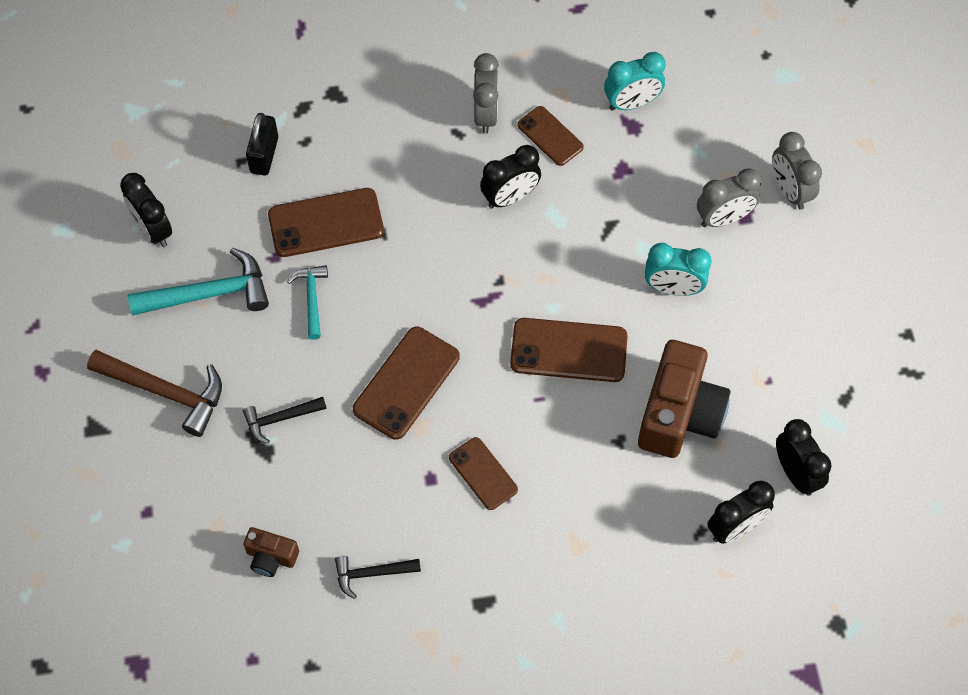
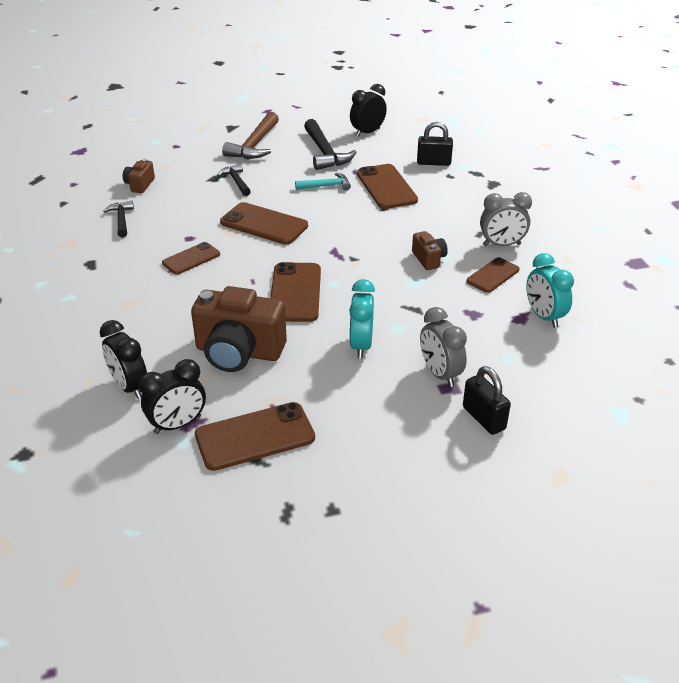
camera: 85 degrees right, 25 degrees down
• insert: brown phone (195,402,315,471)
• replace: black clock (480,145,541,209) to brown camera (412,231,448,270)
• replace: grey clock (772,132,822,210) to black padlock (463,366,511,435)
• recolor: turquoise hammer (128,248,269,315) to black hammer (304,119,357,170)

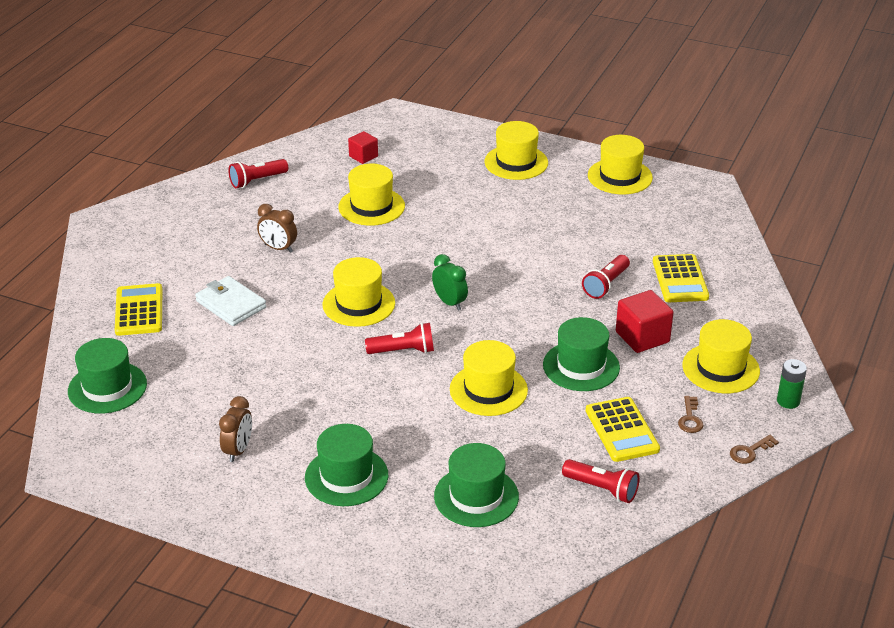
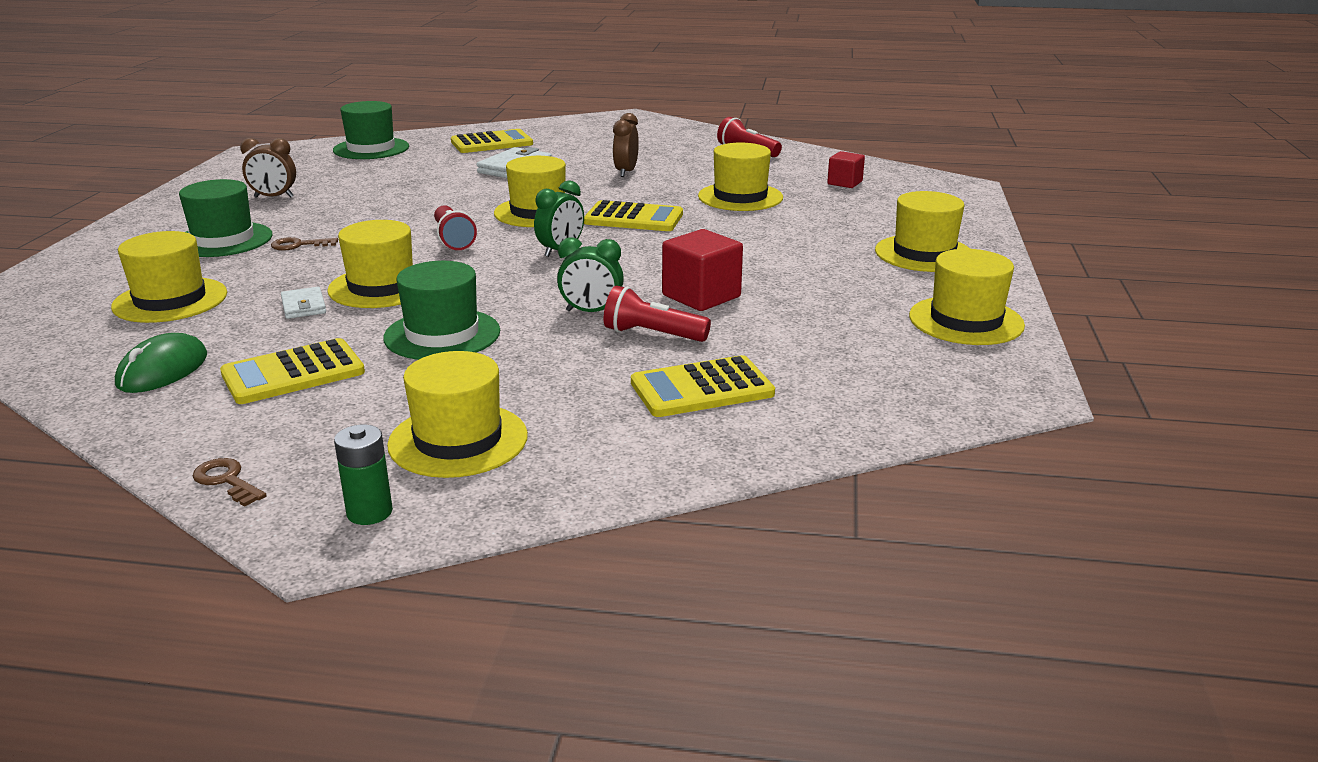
camera: 75 degrees right, 10 degrees down
• insert: white wallet (281,287,326,319)
• insert: green clock (557,237,624,312)
• insert: yellow calculator (584,200,683,231)
• move: red cube (616,290,674,353) to (662,229,743,311)
• move: brown key (678,396,704,433) to (271,237,338,251)
• replace: red flashlight (562,459,640,503) to green mouse (115,333,207,393)
• recolor: green hat (434,443,519,527) to yellow hat (111,231,227,323)

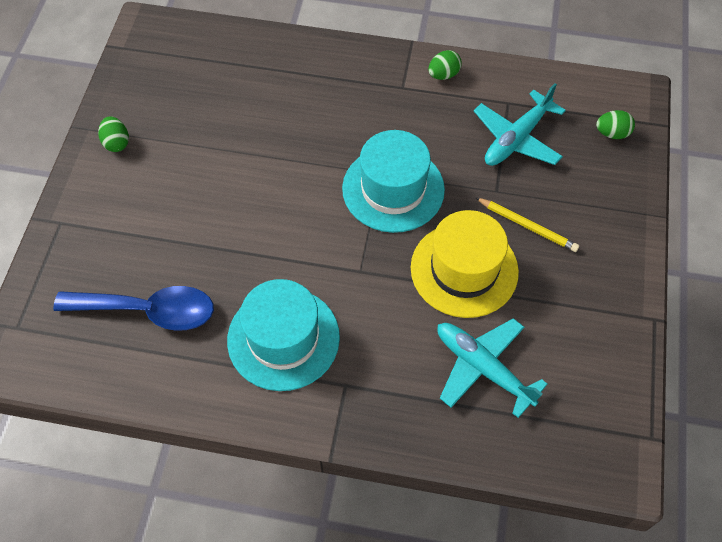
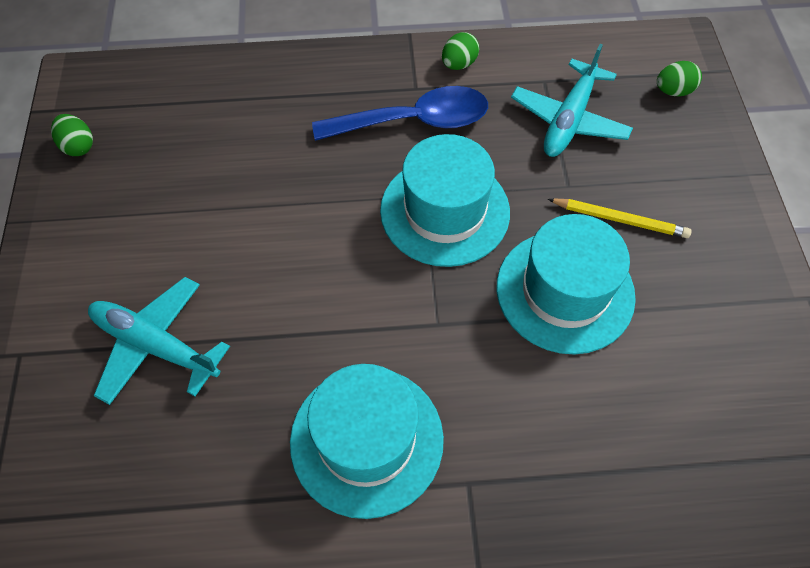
camera: 15 degrees left, 0 degrees up
• move: blue spoon (53,286,214,331) to (312,86,488,141)
• move: green egg (98,116,129,152) to (51,114,93,156)
• move: turquoise plane (437,318,548,418) to (88,277,230,405)
• recolor: yellow hat (411,210,519,318) to turquoise hat (497,214,636,354)

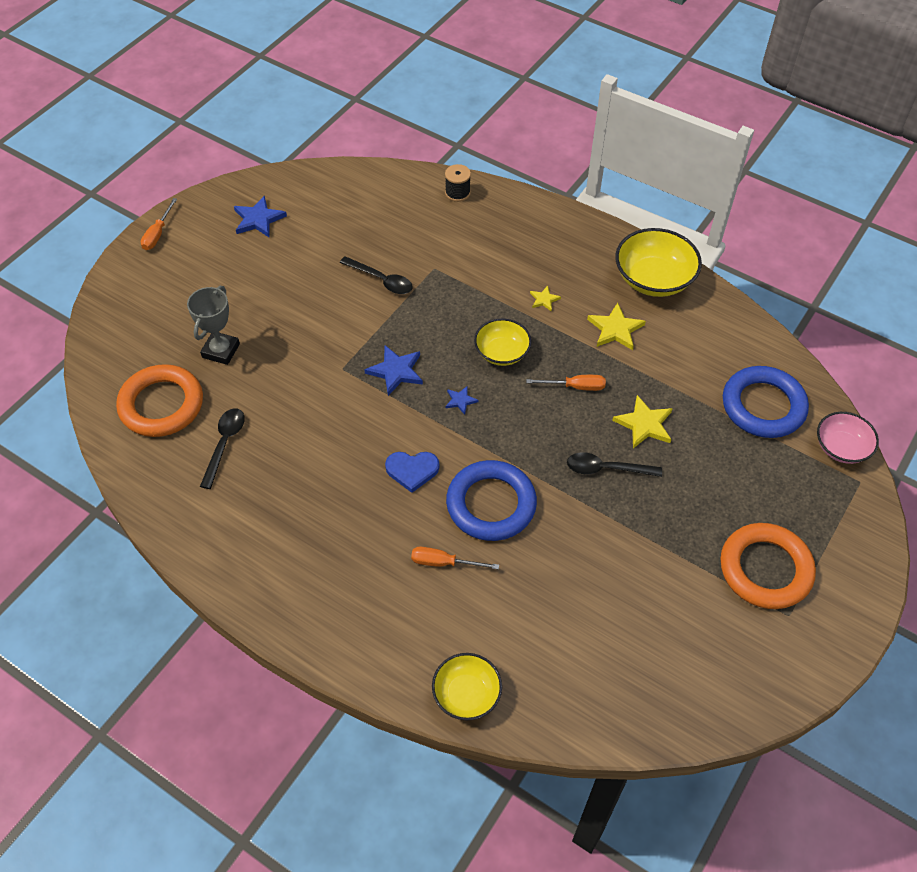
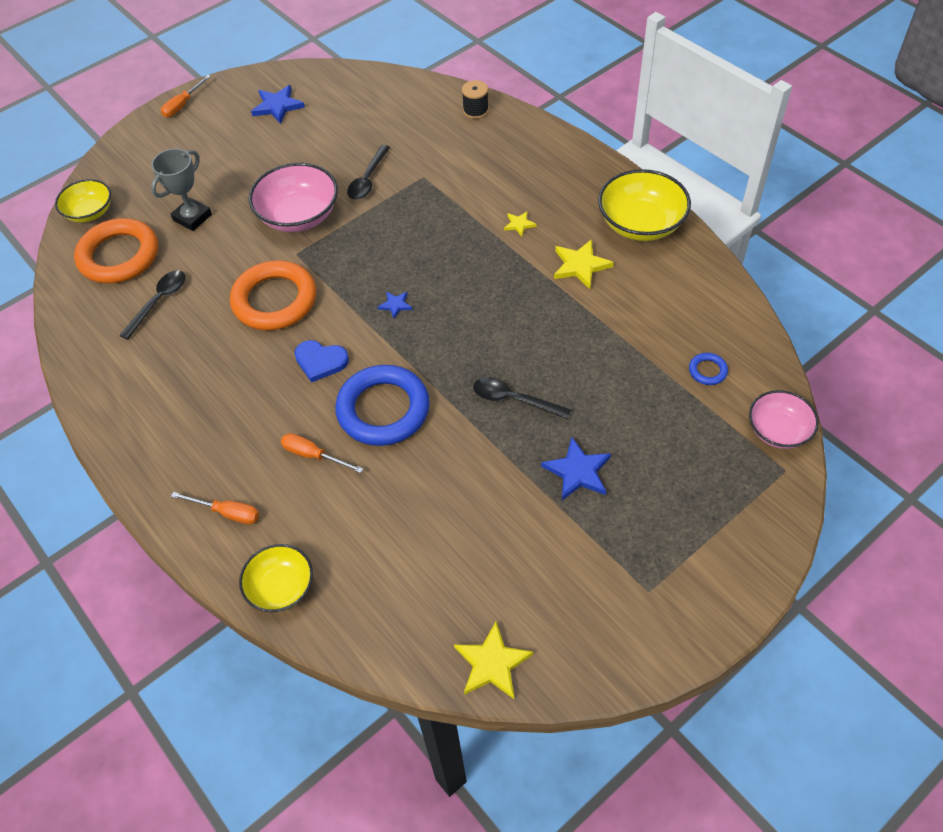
camera: 20 degrees right, 0 degrees up
• insert: pink bowl (249,163,338,232)
• move: blue star (364,345,423,396) to (541,437,611,500)
• move: yellow bowl (474,319,531,366) to (55,179,111,222)
• move: orange screwdriver (526,375,606,391) to (171,492,259,524)
• move: yellow star (612,395,673,448) to (454,622,533,699)
• move: orange ring (721,523,816,609) to (230,260,316,330)
• rotate: black spoon (340,256,413,294) = (347,145,390,200) 60 degrees clockwise
• resize: blue ring (723,366,809,438) = (689,353,728,385) x0.42

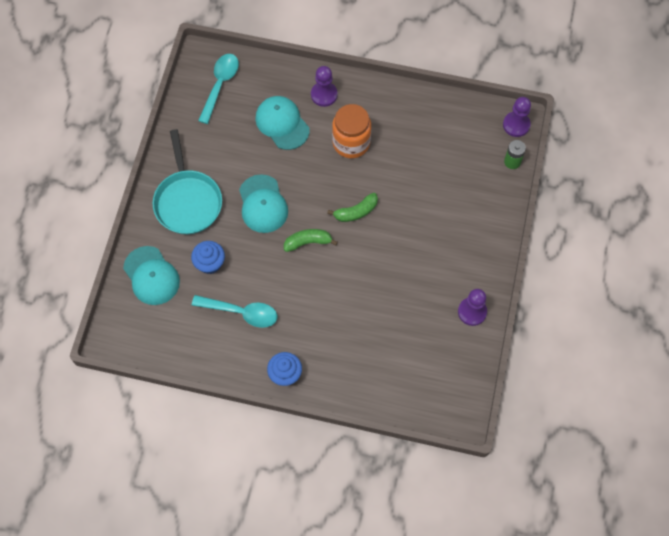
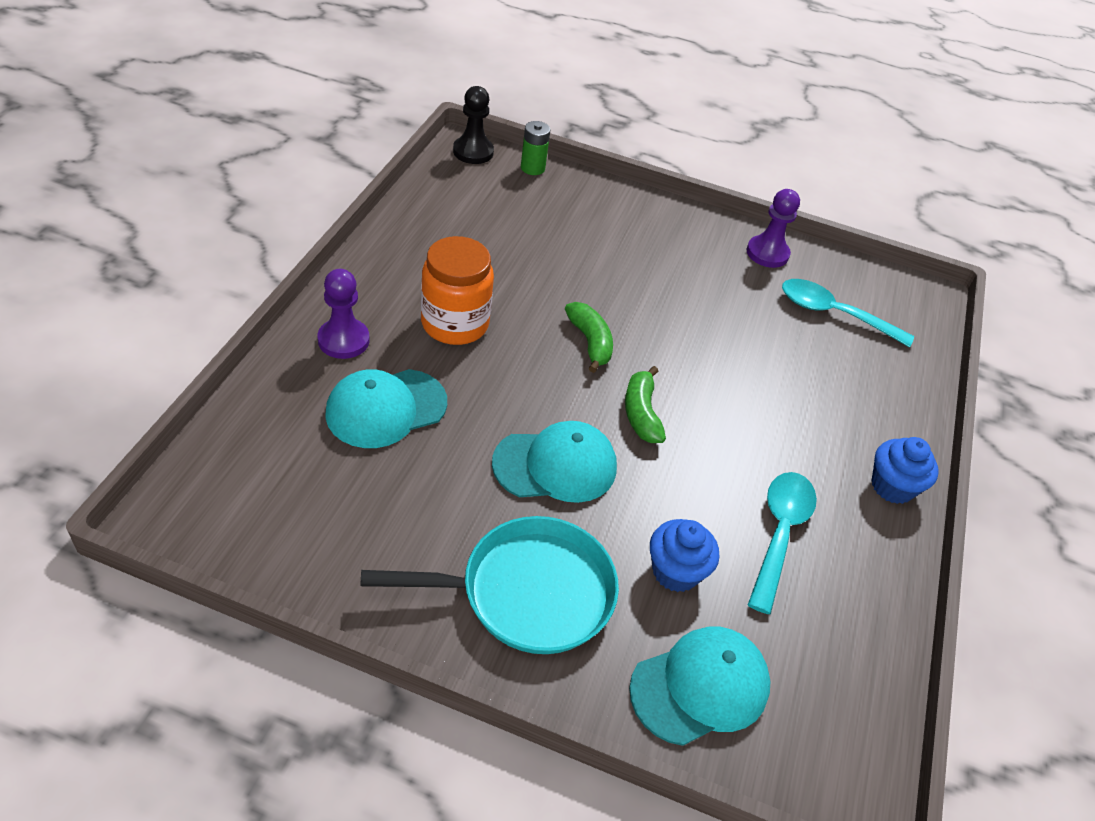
camera: 90 degrees left, 20 degrees down
• move: turquoise spoon (198,54,239,124) to (782,279,914,347)
• recolor: purple pawn (503,97,531,137) to black pawn (453,86,494,164)

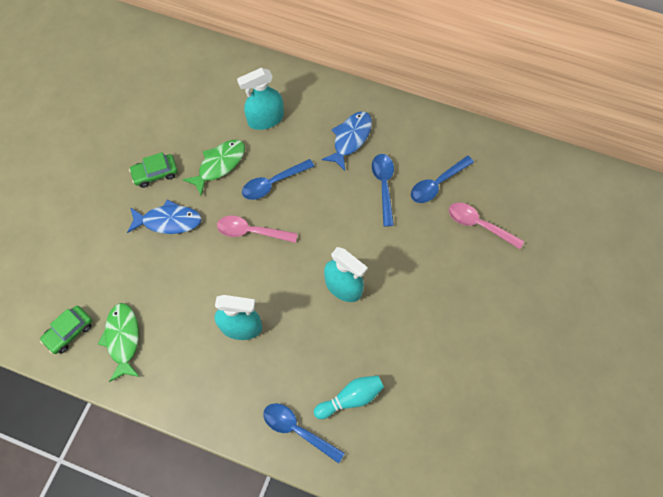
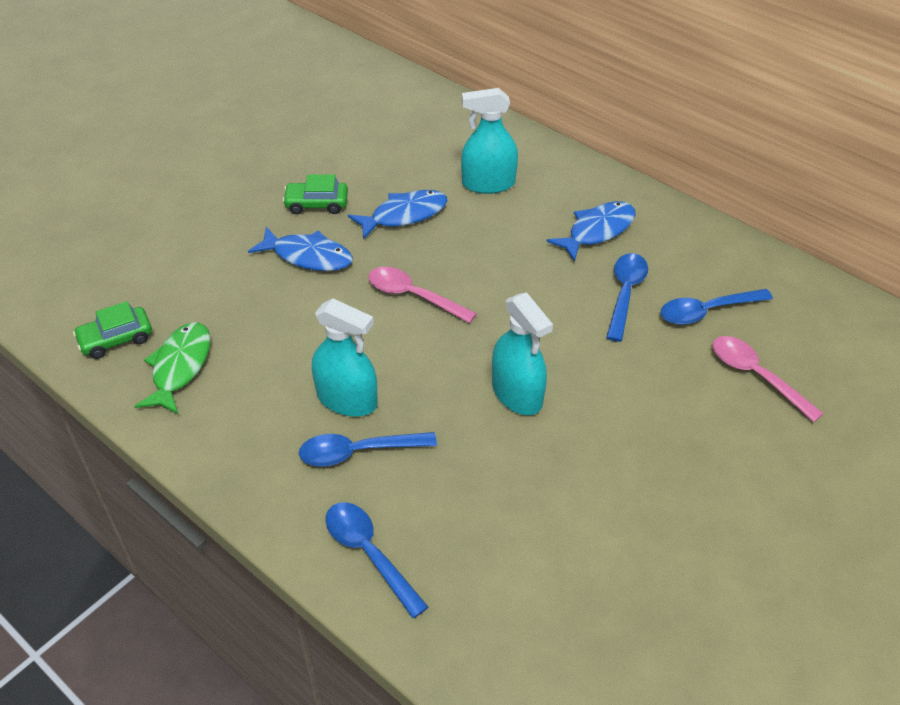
camera: 20 degrees right, 20 degrees down
• delete: turquoise bowling pin (314,375,384,419)
• move: blue spoon (242,159,314,200) to (299,432,437,467)
• recolor: green fish (182,140,245,195) to blue fish (348,190,448,239)

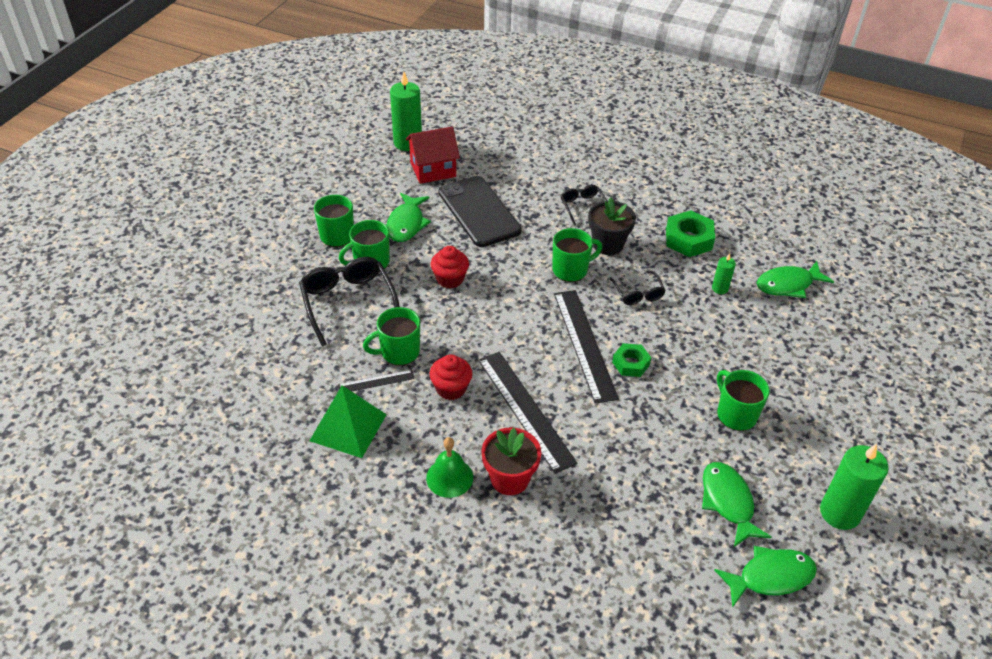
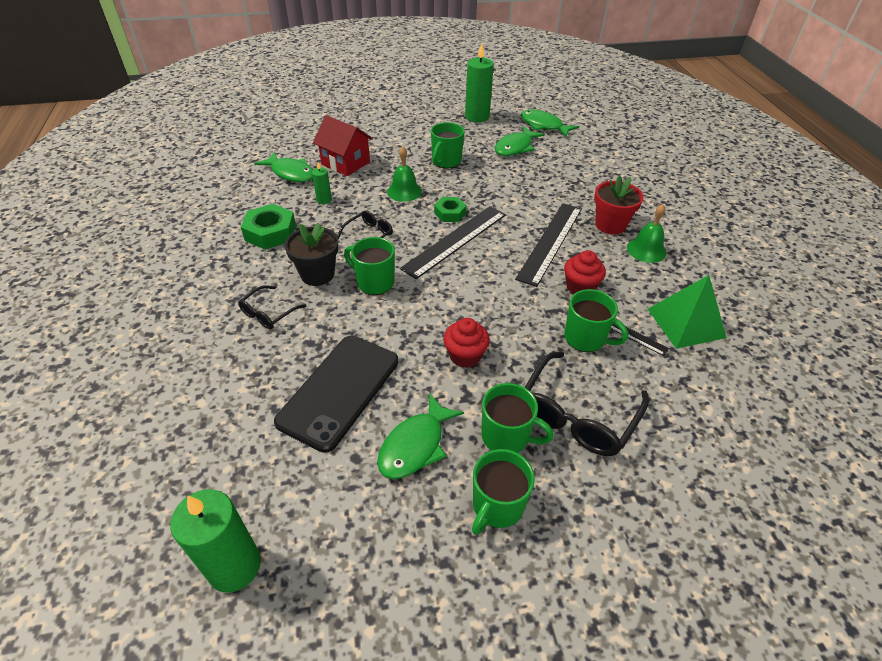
camera: 125 degrees left, 0 degrees up
• insert: green bell (387,146,422,202)
• move: red house (406,127,460,184) to (313,115,373,176)
• rotate: green fish (386,193,431,242) = (377,393,464,479) 150 degrees clockwise

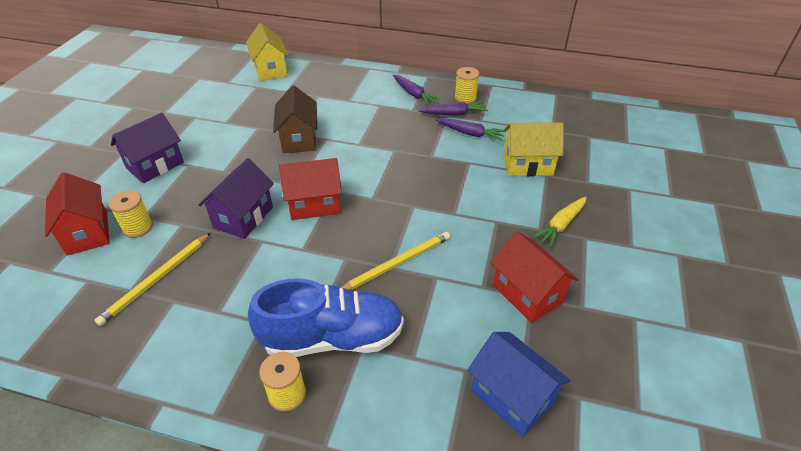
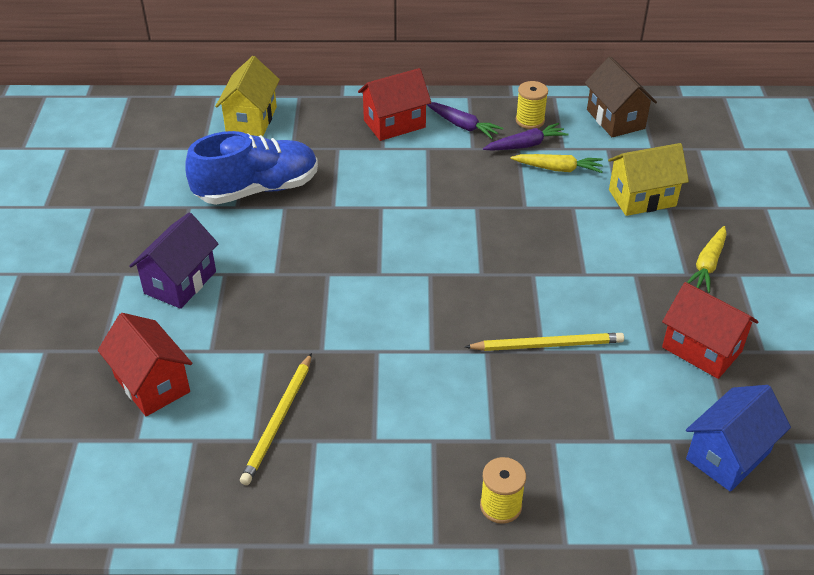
camera: 15 degrees left, 0 degrees up
• delete: yellow spool (109,190,153,238)
• delete: purple house (199,158,274,239)
• move: blue shoe (248,278,404,357) to (185,131,318,205)
• move: brown house (273,85,317,153) to (585,56,657,137)
• move: red house (279,158,342,220) to (358,68,431,141)
• recolor: purple carrot (436,118,506,141) to yellow carrot (510,154,603,173)
• rotate: yellow house (246,23,288,81) = (215,56,280,136) 45 degrees clockwise
• rotate: yellow pencil (341,232,450,290) = (465,333,624,351) 45 degrees clockwise
• rotate: blue house (467,332,571,437) = (686,385,791,492) 75 degrees counterclockwise

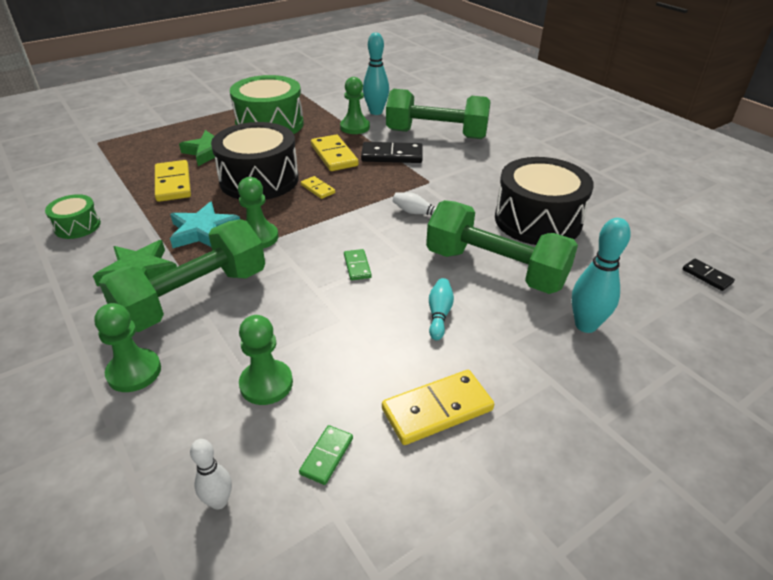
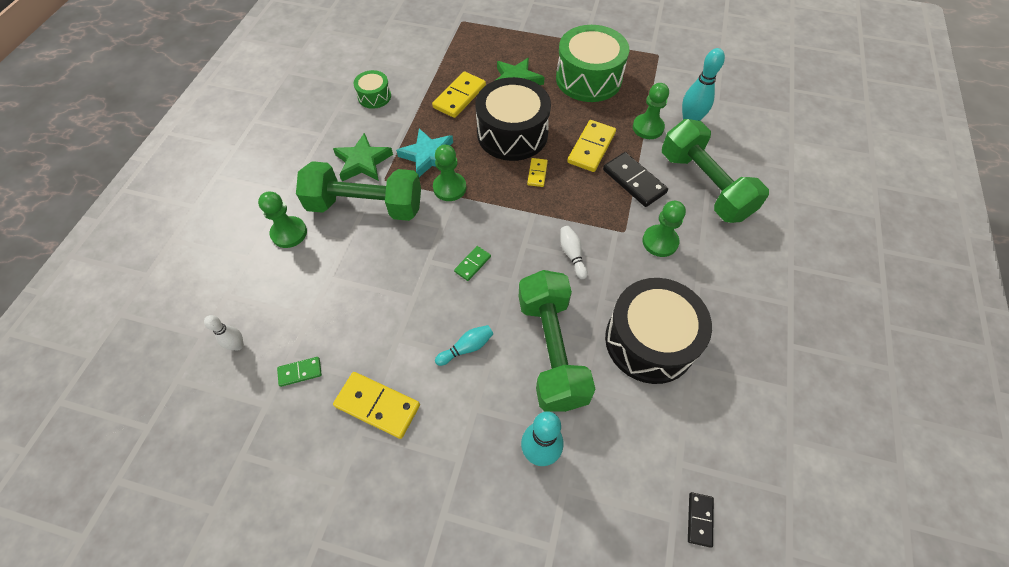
camera: 50 degrees right, 20 degrees up
• move: green pawn (239,315,293,405) to (642,201,686,257)

